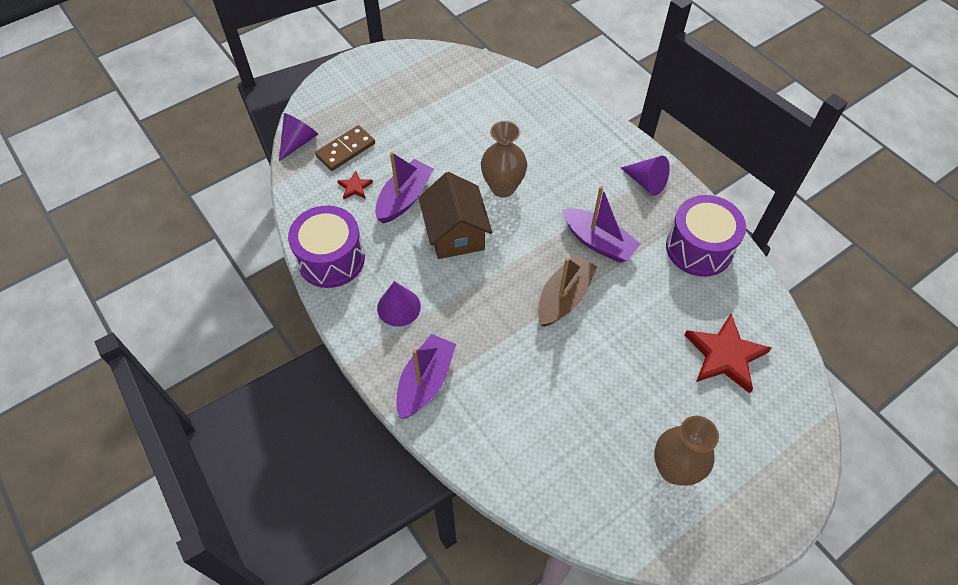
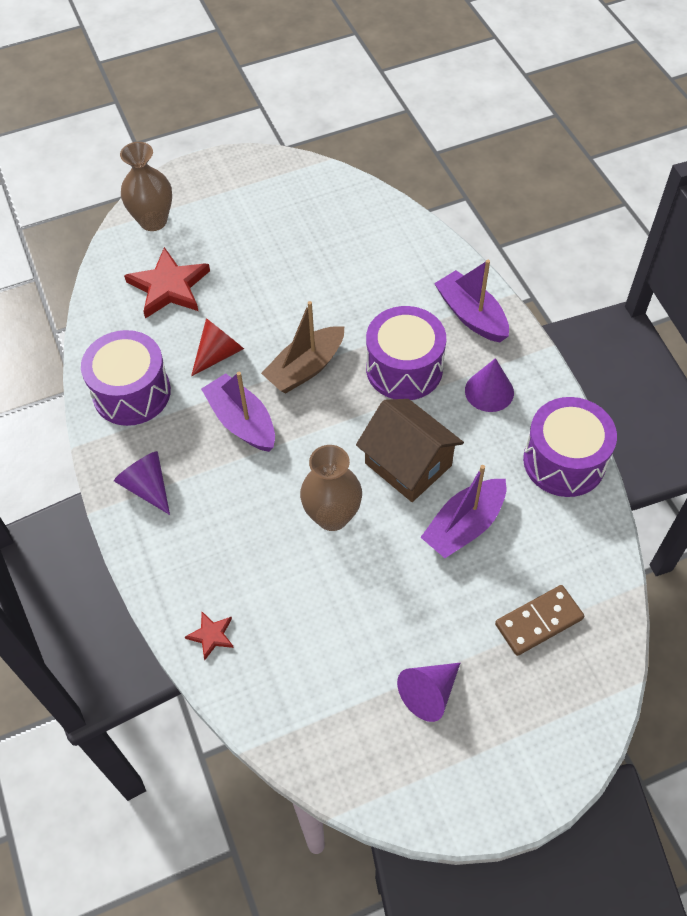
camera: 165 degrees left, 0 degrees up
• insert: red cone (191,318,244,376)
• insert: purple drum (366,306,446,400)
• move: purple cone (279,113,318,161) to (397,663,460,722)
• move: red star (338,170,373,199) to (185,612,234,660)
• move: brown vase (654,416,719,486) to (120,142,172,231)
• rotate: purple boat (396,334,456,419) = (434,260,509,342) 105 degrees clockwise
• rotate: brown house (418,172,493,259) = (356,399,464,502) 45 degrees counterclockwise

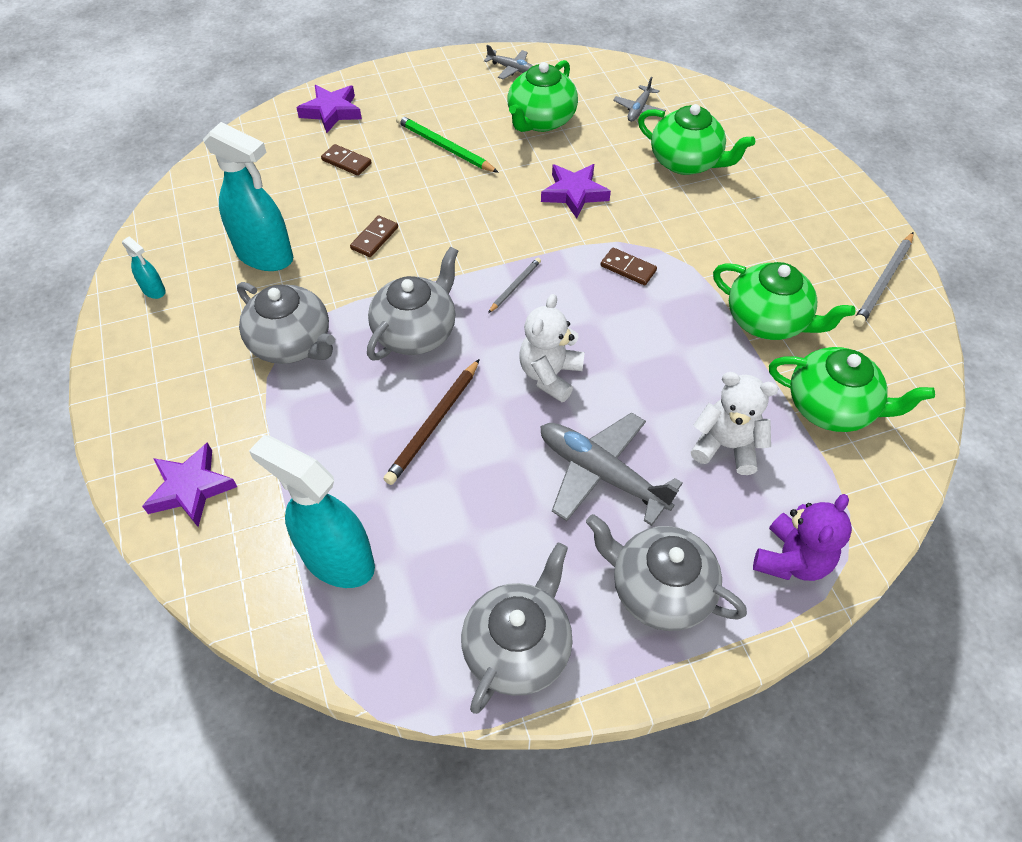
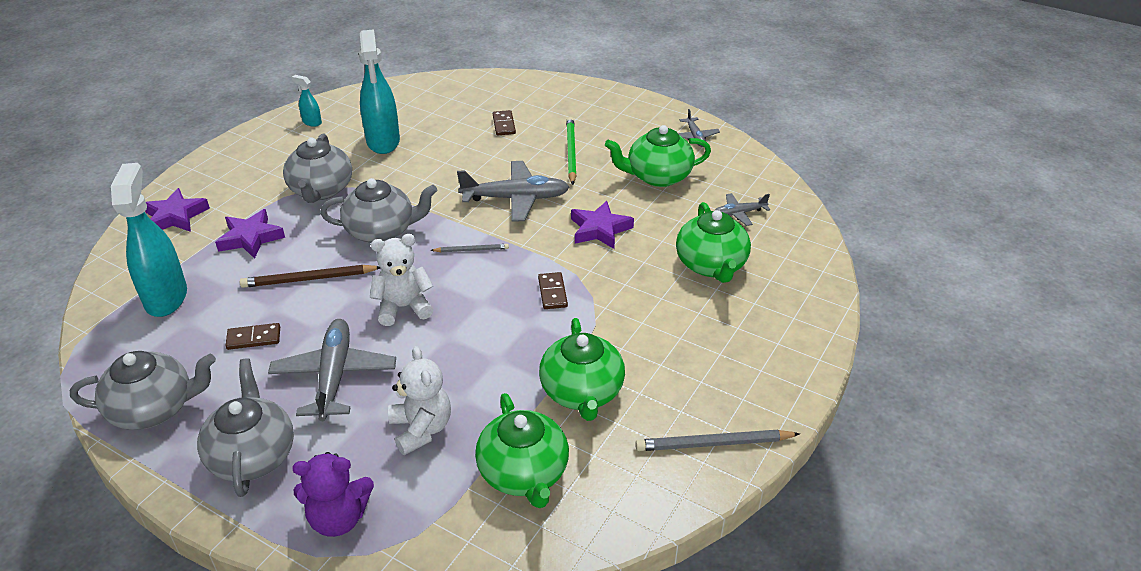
camera: 50 degrees right, 15 degrees down
• insert: grey plane (457,161,569,222)
• move: purple star (297,85,362,133) to (215,209,285,259)
• move: brown domino (350,215,398,257) to (225,323,280,350)
• rotate: turquoise spray bottle (122,236,166,299) = (292,75,322,127) 120 degrees clockwise

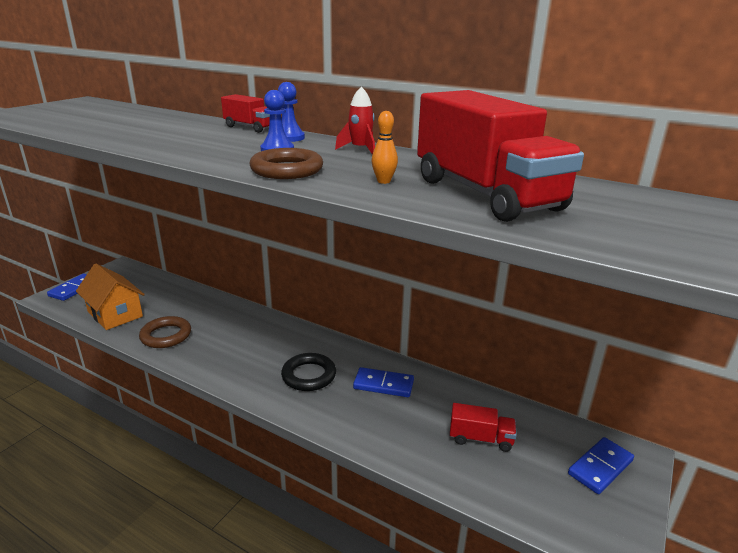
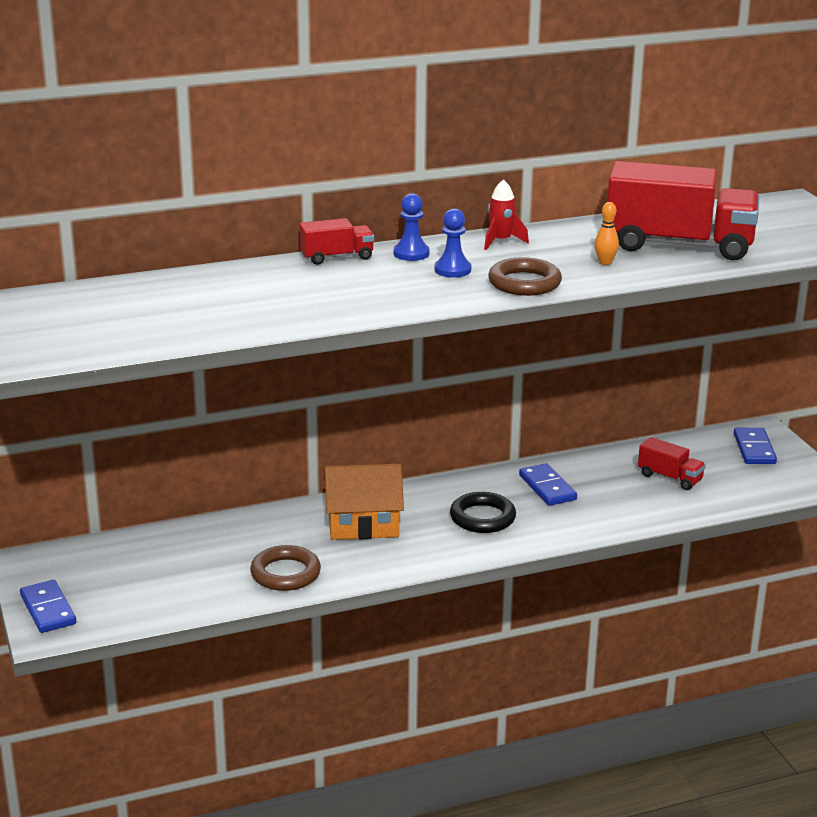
camera: 50 degrees left, 0 degrees up
• move: orange house (76,264,145,330) to (324,464,404,540)
• rotate: blue domino (353,367,414,397) = (519,463,577,506) 75 degrees counterclockwise
• rotate: red truck (450,403,517,452) = (638,437,706,490) 75 degrees clockwise

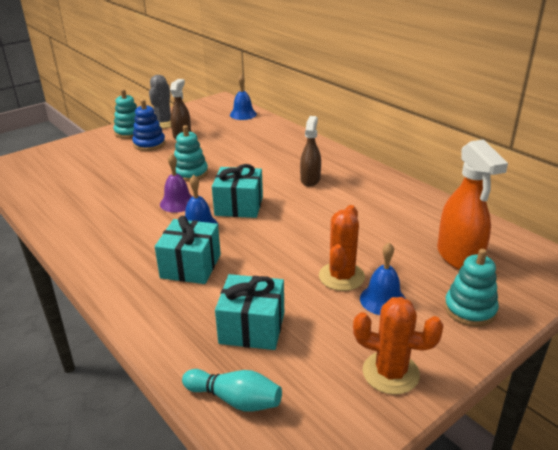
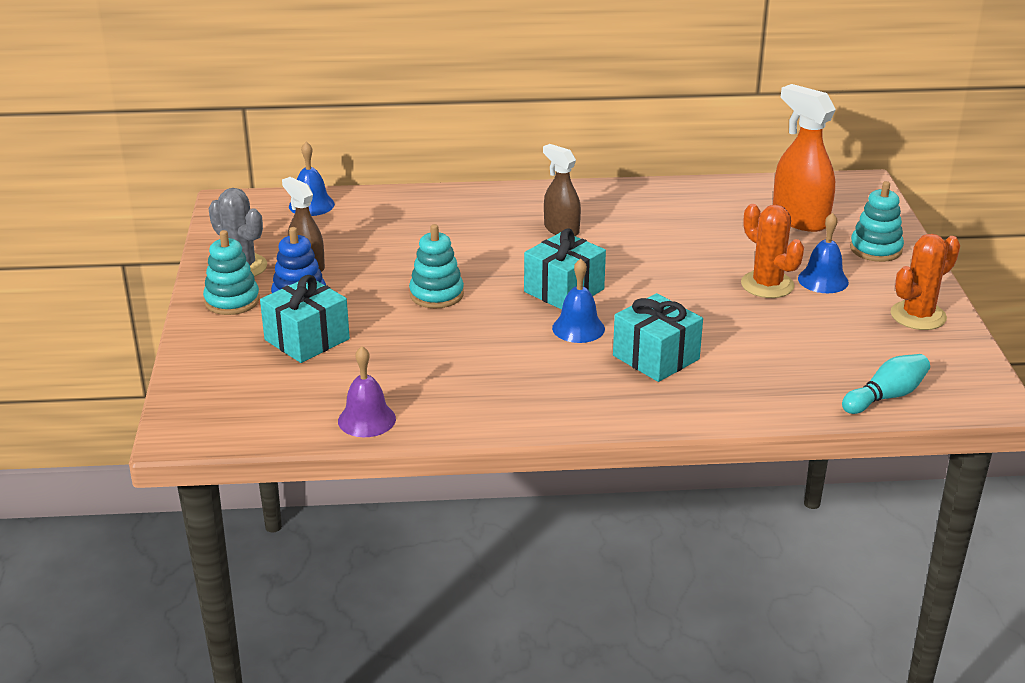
camera: 55 degrees left, 0 degrees up
• move: purple bell (160,153,193,213) to (338,346,396,437)
• move: turquoise gift (215,274,284,350) to (260,275,350,363)
• rotate: orange spray bottle (437,139,508,270) = (773,84,836,232) 150 degrees counterclockwise

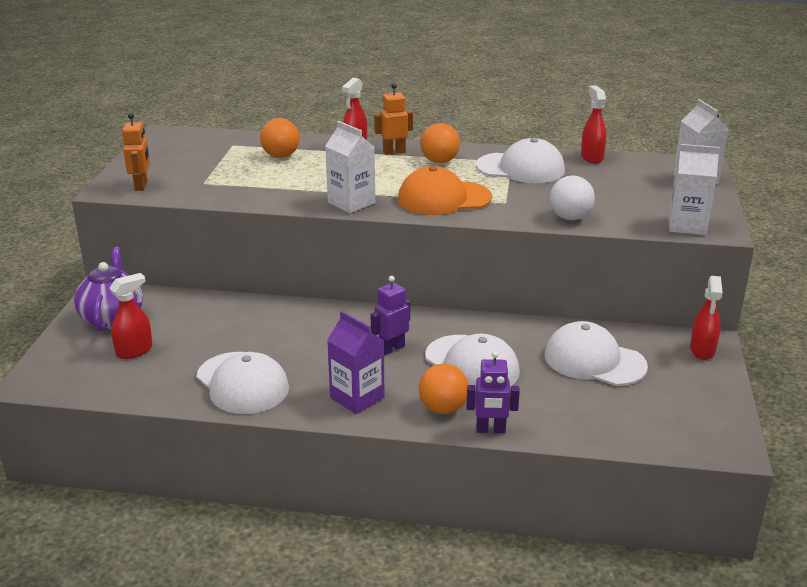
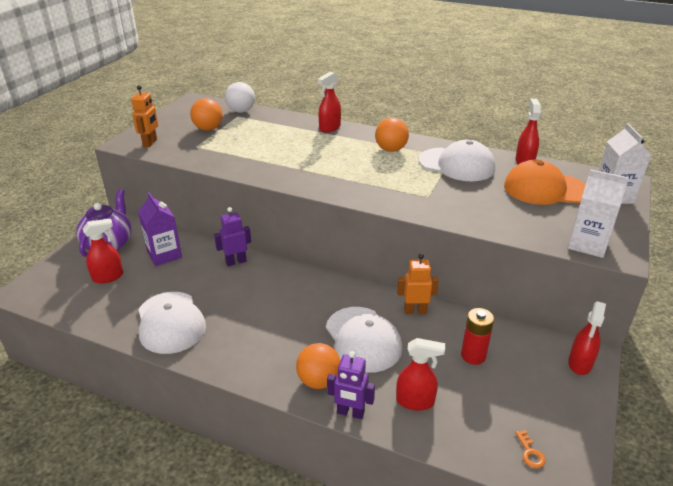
camera: 15 degrees right, 5 degrees up
• delete: white carton (325,121,375,213)
• insert: red spray bottle (396,338,445,411)
• insert: orange key (515,430,546,468)
• move: orange ball (260,118,300,158) to (190,98,223,130)
• move: purple carton (327,311,385,414) to (138,192,182,266)
• move: purple robot (371,276,410,355) to (214,207,251,266)
• move: orange robot (374,83,413,155) to (397,253,438,314)
• move: orange cap (398,166,492,215) to (504,159,586,205)
• move: white ball (550,175,595,220) to (225,82,255,113)
• replace: white cap (545,321,648,386) to red battery (461,308,494,365)

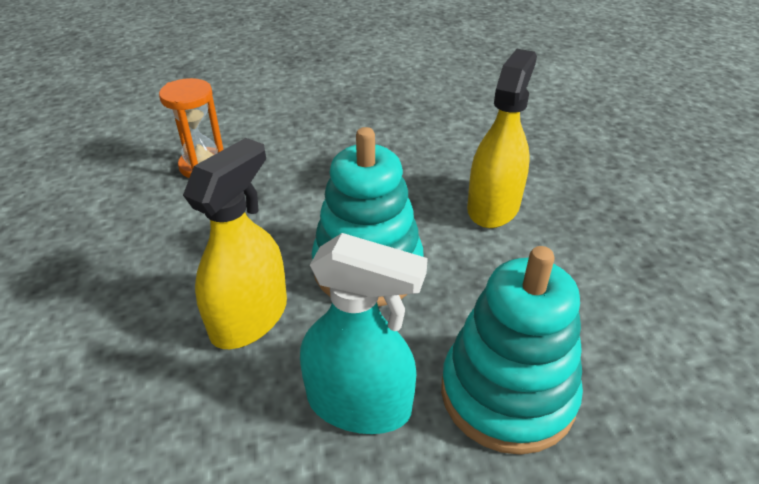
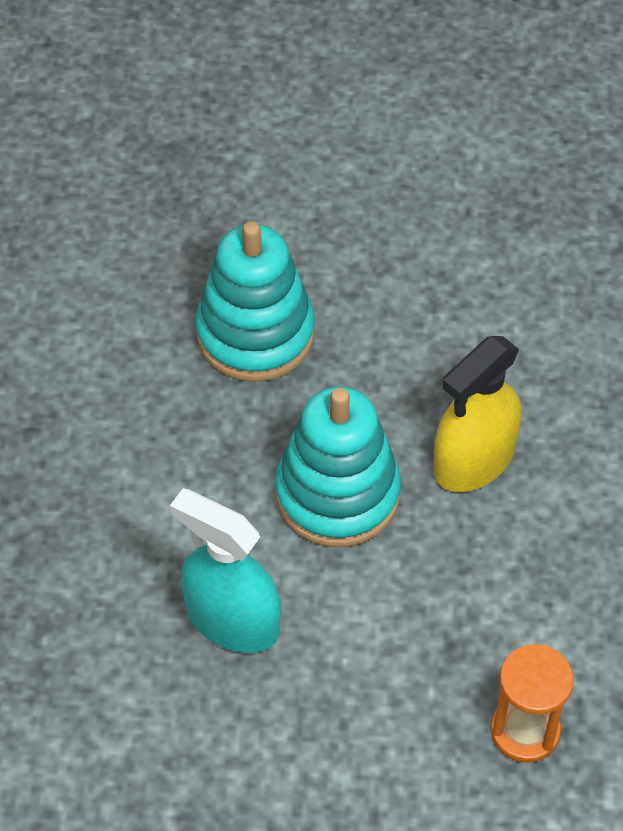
camera: 165 degrees left, 15 degrees up
• delete: yellow spray bottle (467,49,537,228)
• move: turquoise spray bottle (300,233,428,434) to (170,489,281,653)

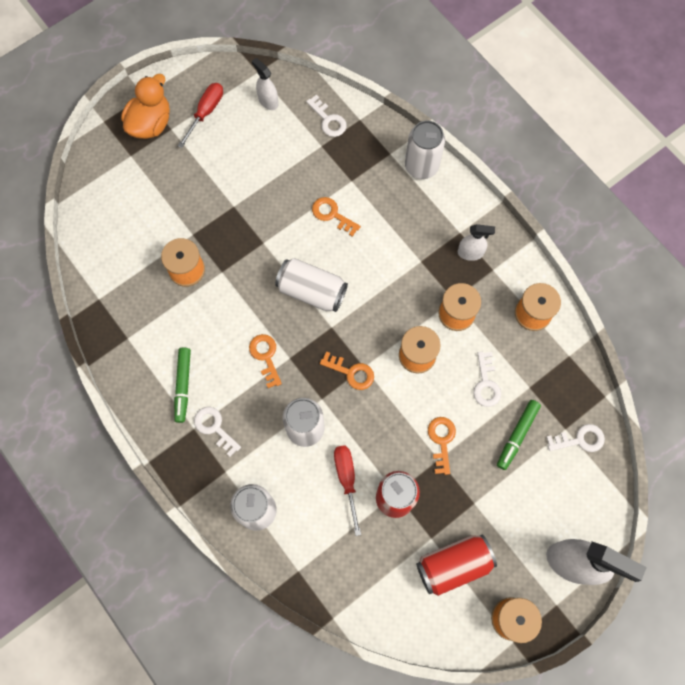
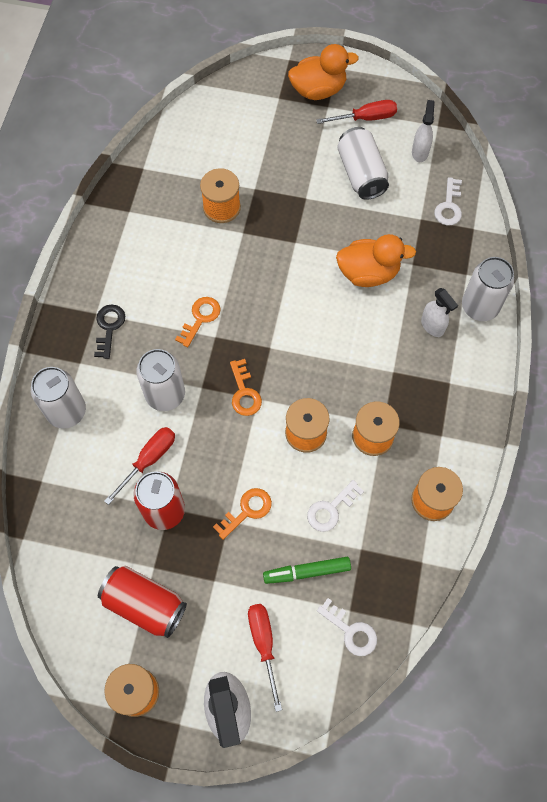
camera: 50 degrees right, 5 degrees down
• delete: green marker (174,347,191,423)
• insert: red screwdriver (248,604,282,712)
• move: white can (275,258,348,312) to (337,127,389,200)
• move: white spray bottle (458,224,495,261) to (421,288,458,337)
• replace: orange key (312,197,361,237) to orange duck (336,234,416,287)
• recolor: white key (194,407,241,457) to black key (94,305,125,359)

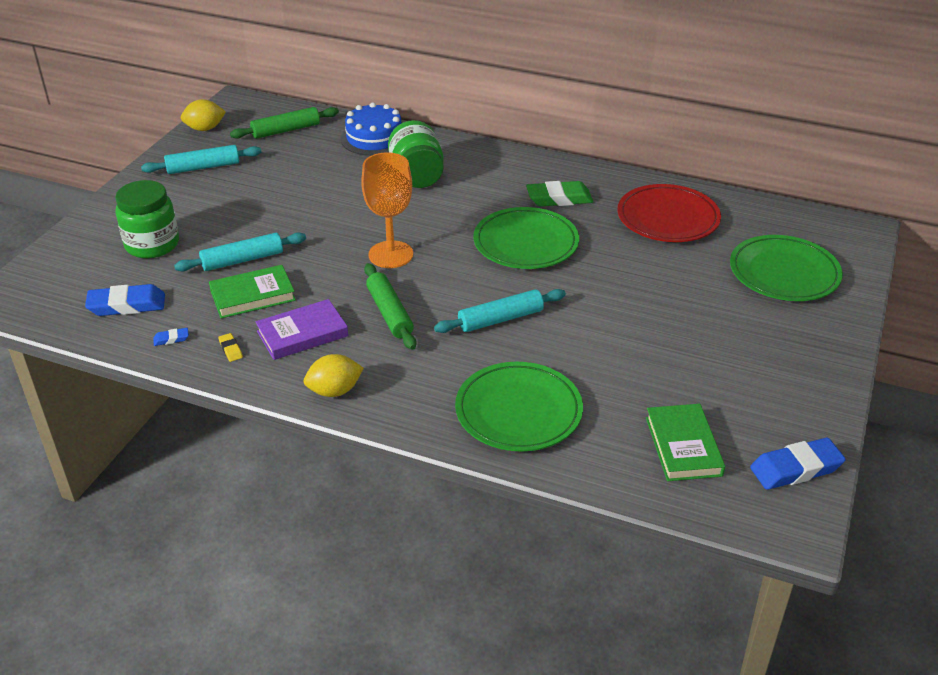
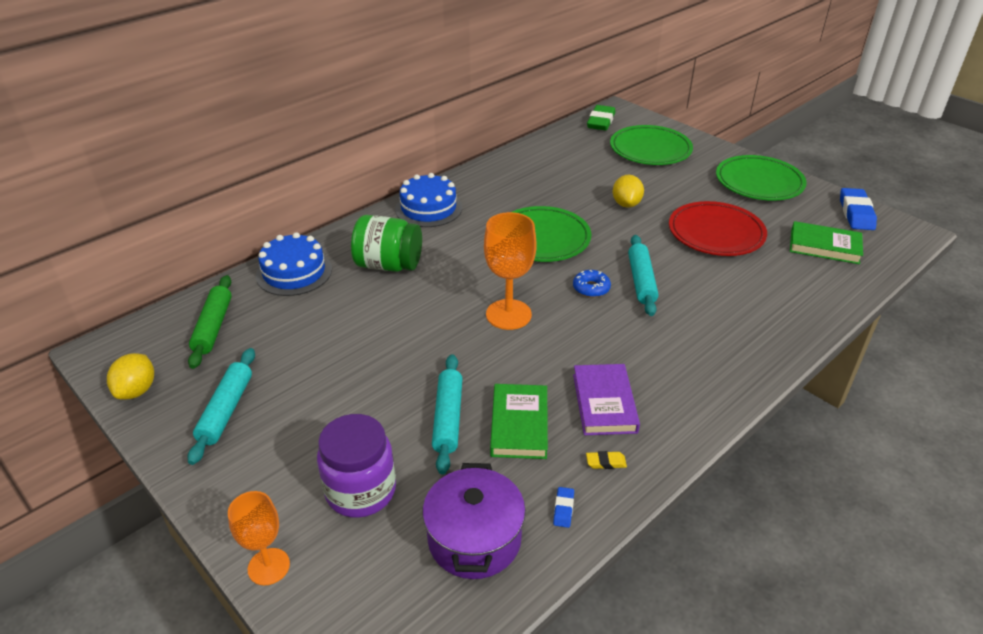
camera: 65 degrees left, 0 degrees up
• delete: green rolling pin (364,263,416,350)
• insert: orange goblet (228,491,290,585)
• insert: blue cake (395,173,462,227)
• insert: blue donut (573,270,611,297)
• move: yellow lemon (304,354,364,397) to (613,175,644,208)
• move: green plate (455,362,583,451) to (716,155,807,201)
• move: green eraser (526,181,593,206) to (587,105,615,130)
• move: red plate (617,184,721,242) to (669,201,767,256)
• replace: blue eraser (85,284,165,316) to purple pot (422,463,526,579)
• recolor: green jar (115,180,179,258) to purple jar (317,414,396,518)

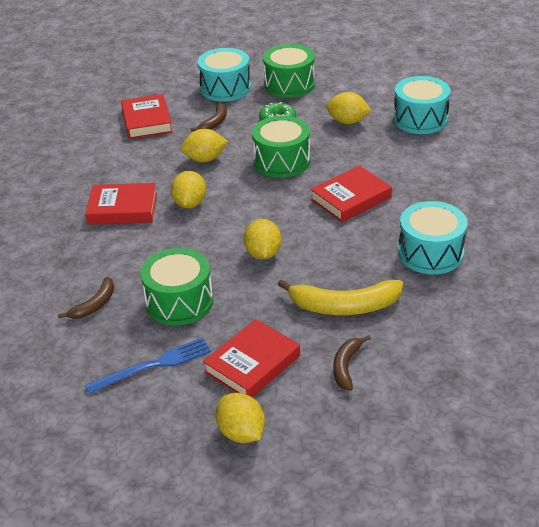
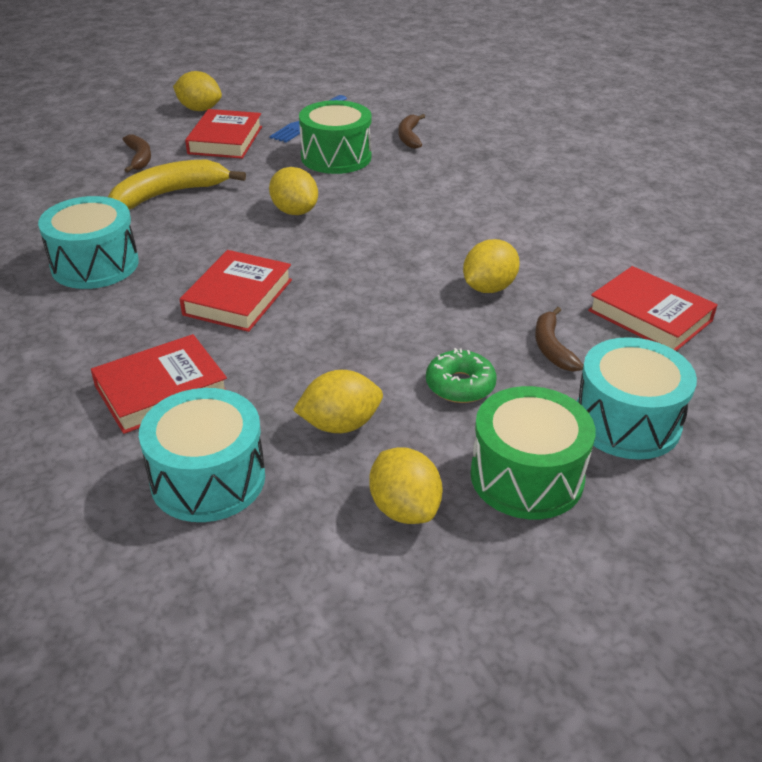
camera: 145 degrees right, 0 degrees up
• delete: green drum (252,116,311,178)
• move: red book (85,183,157,225) to (91,334,227,434)
• move: yellow lemon (171,171,206,209) to (369,447,443,524)

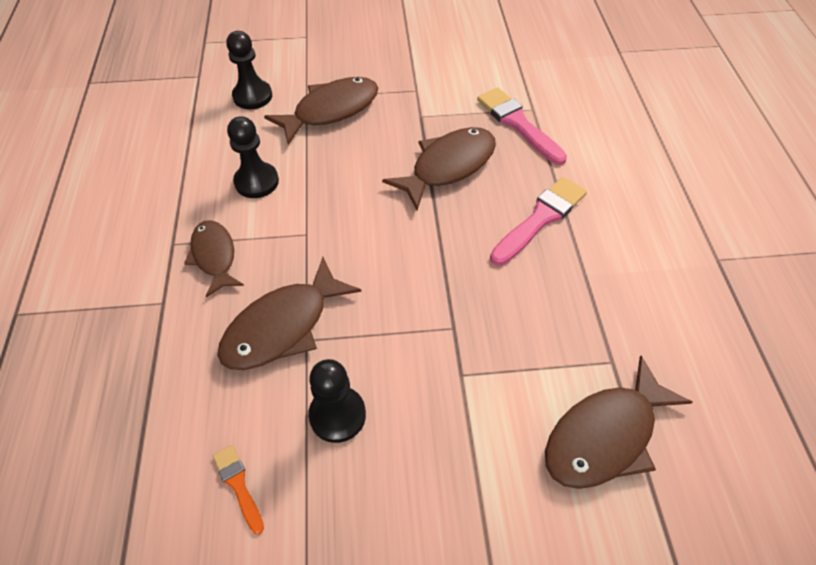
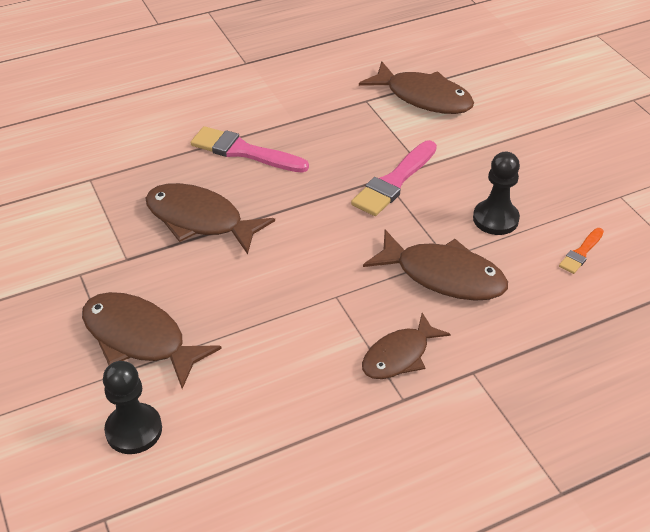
camera: 110 degrees left, 10 degrees down
• delete: black pawn (227,116,279,198)
• move: pink brush (477,87,567,165) to (351,140,437,216)

